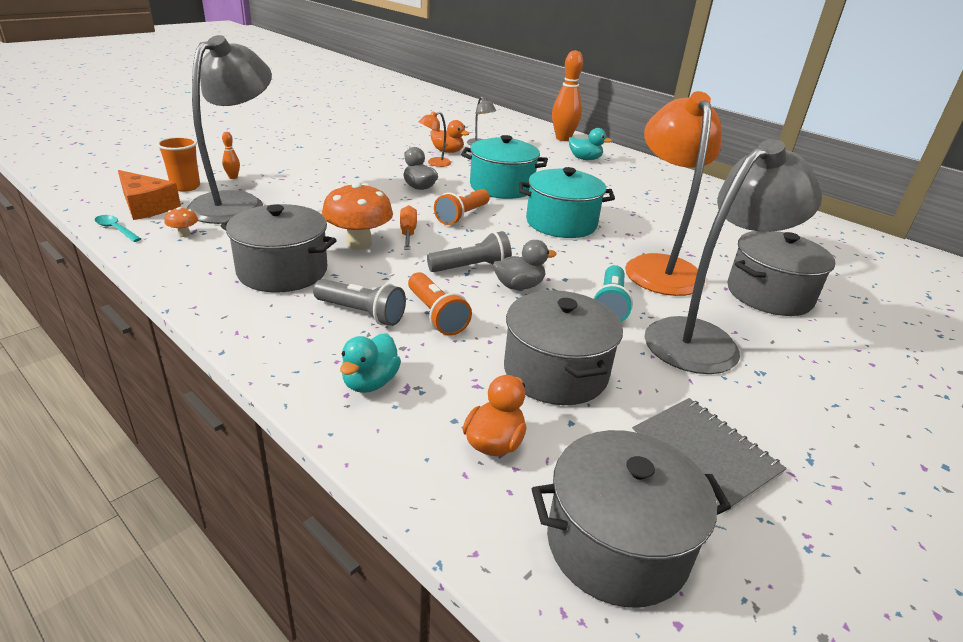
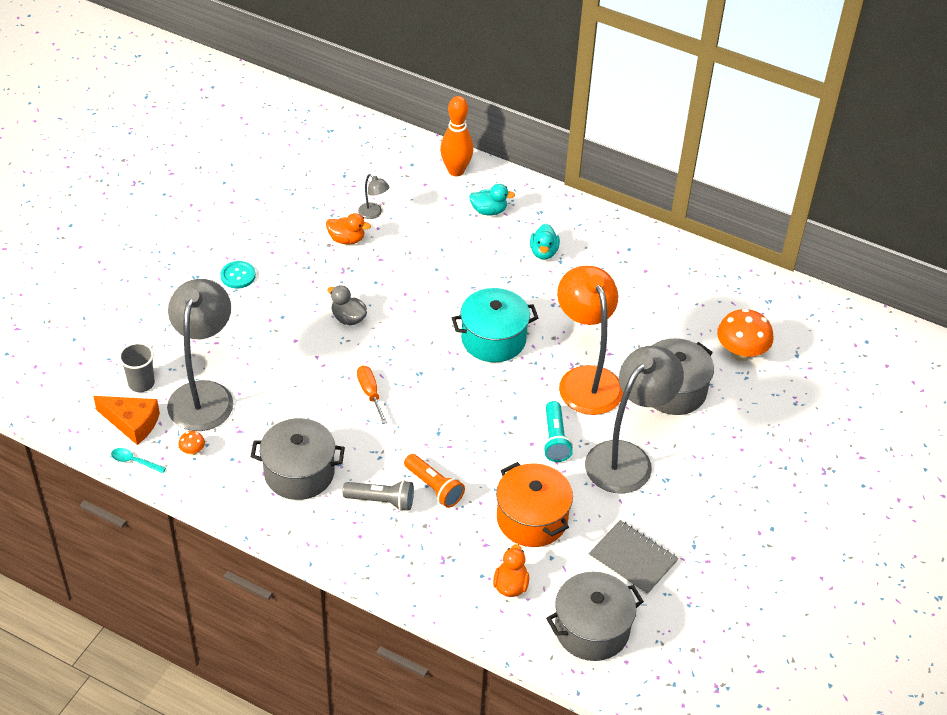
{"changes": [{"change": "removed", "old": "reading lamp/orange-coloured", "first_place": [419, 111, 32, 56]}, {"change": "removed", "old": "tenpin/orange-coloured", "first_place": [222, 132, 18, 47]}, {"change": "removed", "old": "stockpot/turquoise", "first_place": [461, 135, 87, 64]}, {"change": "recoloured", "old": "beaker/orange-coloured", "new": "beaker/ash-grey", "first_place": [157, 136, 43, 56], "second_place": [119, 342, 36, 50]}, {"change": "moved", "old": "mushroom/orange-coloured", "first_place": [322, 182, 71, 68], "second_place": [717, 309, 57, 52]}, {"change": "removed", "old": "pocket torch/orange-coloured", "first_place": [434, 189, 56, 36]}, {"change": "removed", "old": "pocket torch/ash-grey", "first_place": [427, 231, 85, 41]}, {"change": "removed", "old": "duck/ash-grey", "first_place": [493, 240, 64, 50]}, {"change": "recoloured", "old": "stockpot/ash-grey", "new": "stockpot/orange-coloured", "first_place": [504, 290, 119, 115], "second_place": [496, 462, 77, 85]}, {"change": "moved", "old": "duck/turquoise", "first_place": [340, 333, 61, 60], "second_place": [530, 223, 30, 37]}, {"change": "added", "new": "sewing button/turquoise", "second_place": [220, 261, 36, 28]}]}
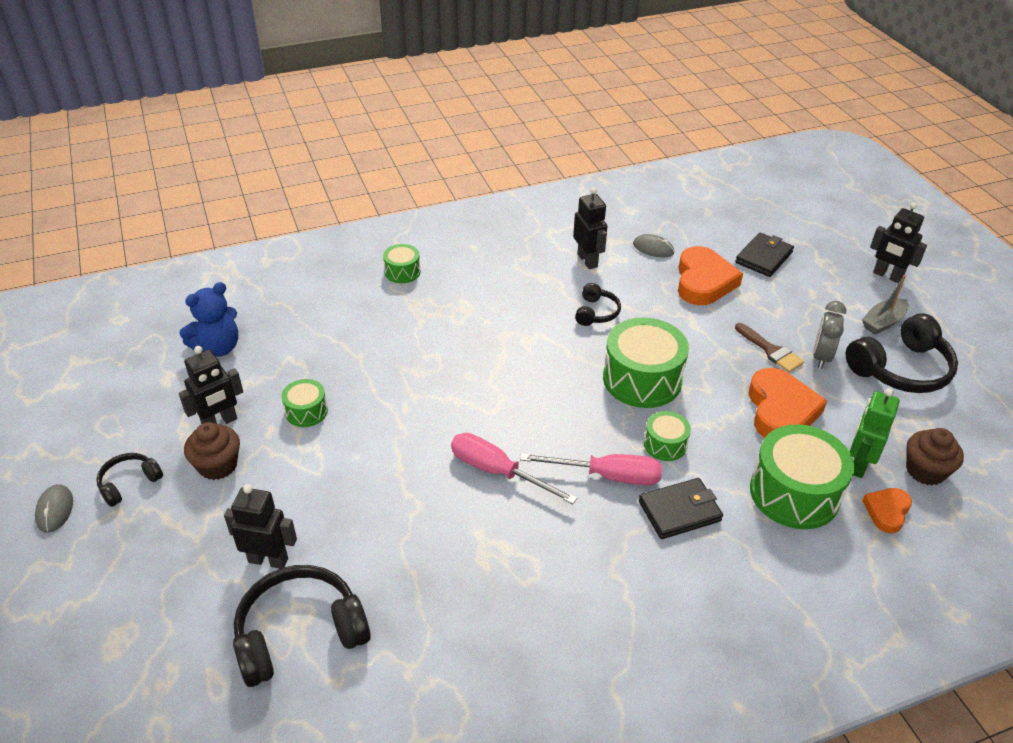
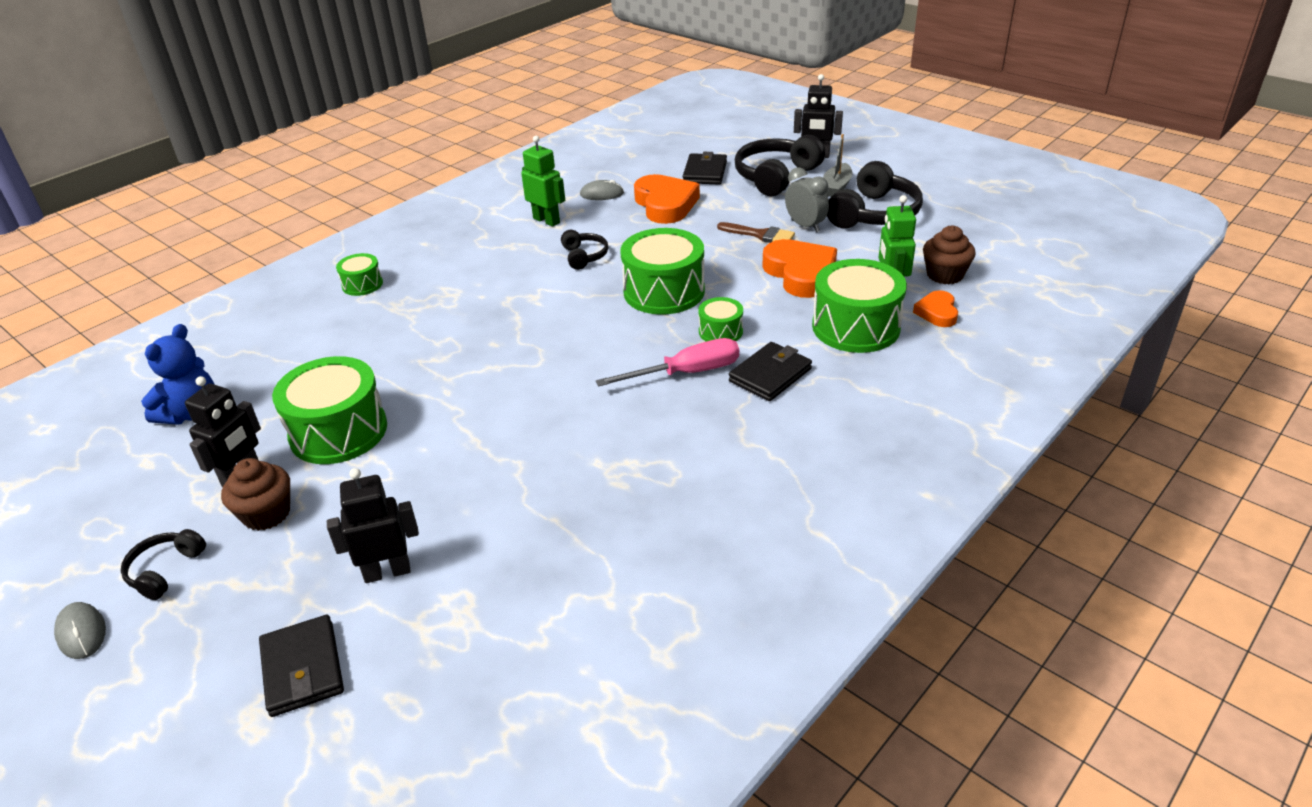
{"changes": [{"change": "recoloured", "old": "robot figure/jet-black", "new": "robot figure/emerald", "first_place": [573, 187, 34, 82], "second_place": [521, 136, 44, 91]}, {"change": "turned", "old": "bedside clock/ash-grey", "first_place": [813, 301, 33, 68], "second_place": [785, 167, 44, 66], "degrees": 150}, {"change": "resized", "old": "drum/emerald", "first_place": [282, 379, 46, 48], "second_place": [272, 356, 115, 108], "factor": 1.96}, {"change": "removed", "old": "flat screwdriver/rose-pink", "first_place": [451, 433, 126, 71]}, {"change": "moved", "old": "headphones/jet-black", "first_place": [233, 565, 138, 122], "second_place": [735, 135, 90, 61]}, {"change": "added", "new": "card wallet/jet-black", "second_place": [259, 615, 85, 102]}]}
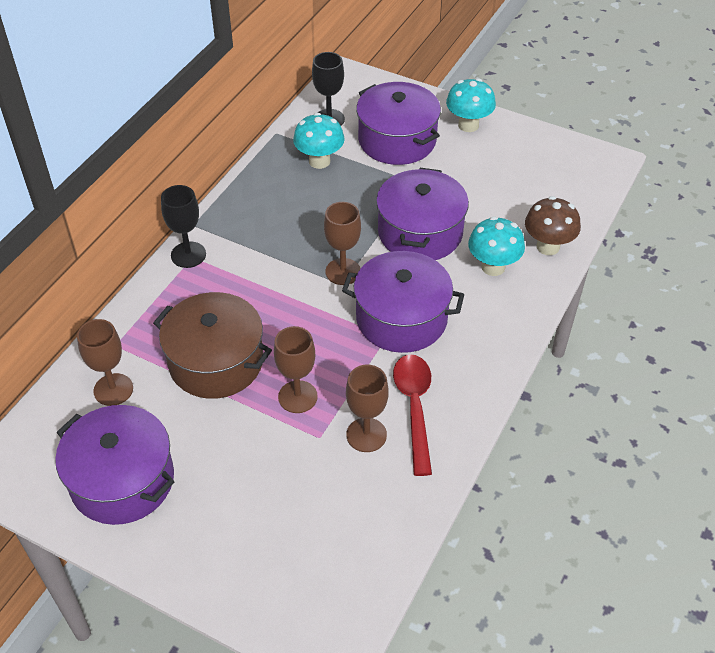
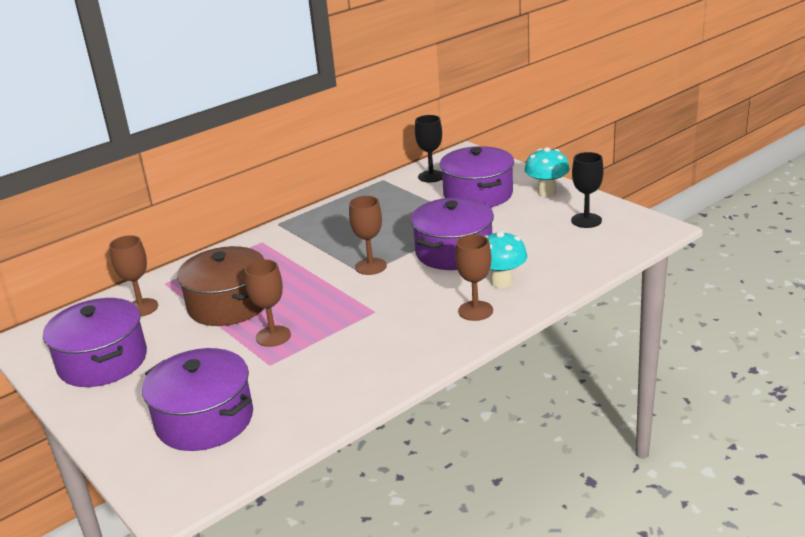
{"changes": [{"change": "removed", "old": "mushroom/turquoise", "first_place": [293, 113, 52, 56]}, {"change": "moved", "old": "goblet/jet-black", "first_place": [161, 185, 45, 83], "second_place": [571, 152, 33, 76]}, {"change": "removed", "old": "mushroom/russet", "first_place": [525, 196, 56, 59]}, {"change": "moved", "old": "stockpot/purple", "first_place": [342, 251, 122, 102], "second_place": [142, 348, 111, 103]}, {"change": "removed", "old": "tablespoon/scarlet", "first_place": [393, 354, 39, 122]}, {"change": "moved", "old": "goblet/russet", "first_place": [346, 365, 43, 87], "second_place": [455, 234, 38, 87]}]}
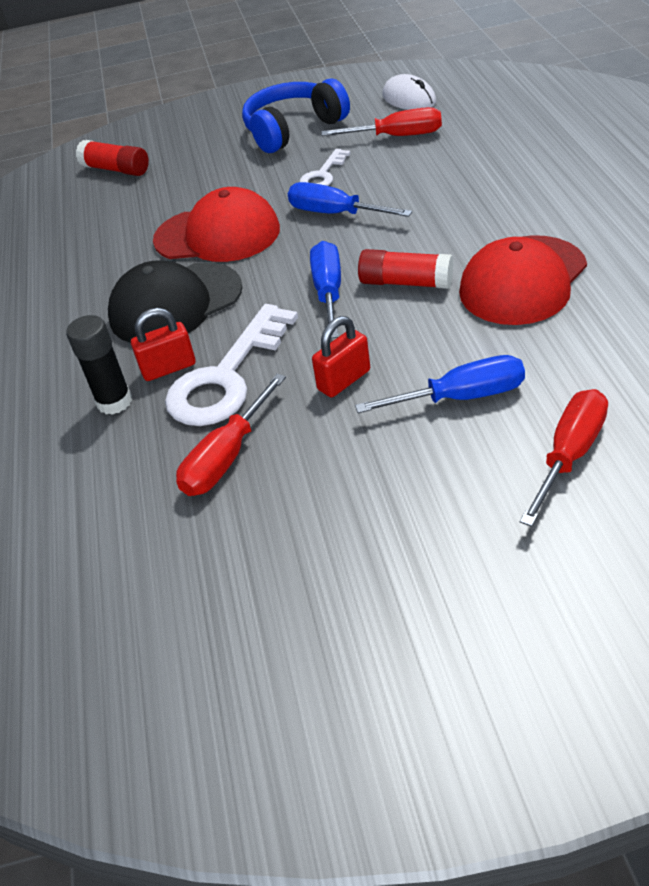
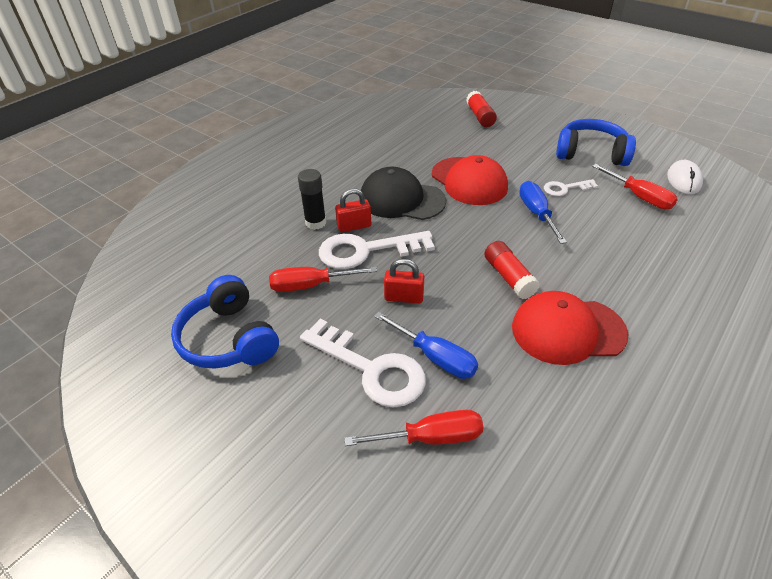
{"changes": [{"change": "removed", "old": "flat screwdriver/royal blue", "first_place": [310, 241, 31, 97]}, {"change": "turned", "old": "padlock/scarlet", "first_place": [131, 308, 65, 73], "second_place": [335, 189, 36, 43], "degrees": -45}, {"change": "added", "new": "headphones/royal blue", "second_place": [171, 275, 108, 94]}, {"change": "added", "new": "latchkey/white", "second_place": [300, 319, 126, 88]}]}
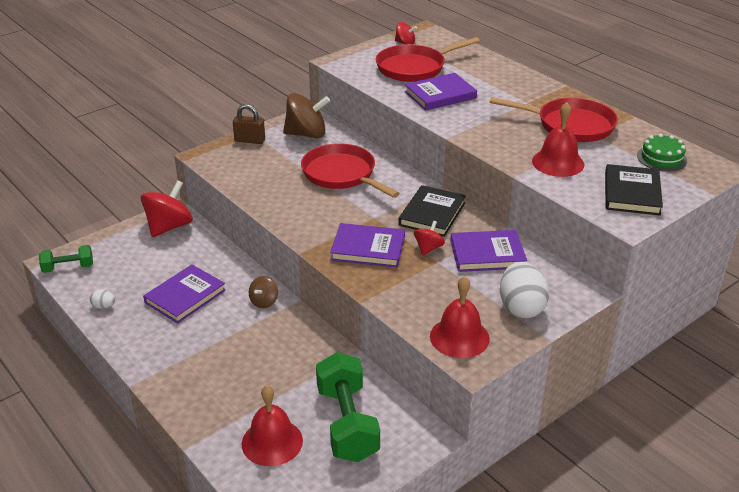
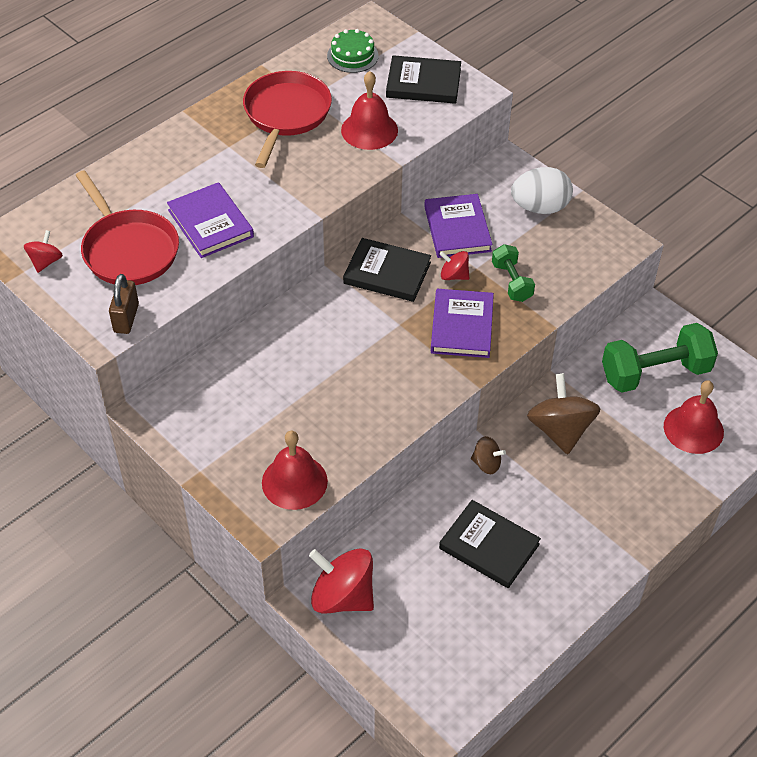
{"changes": [{"change": "moved", "old": "spinning top/russet", "first_place": [283, 93, 47, 45], "second_place": [527, 373, 73, 81]}, {"change": "moved", "old": "padlock/russet", "first_place": [233, 104, 32, 40], "second_place": [109, 274, 30, 60]}, {"change": "removed", "old": "pan/scarlet", "first_place": [301, 143, 99, 55]}, {"change": "moved", "old": "hand weight/emerald", "first_place": [39, 245, 54, 28], "second_place": [492, 244, 43, 58]}, {"change": "recoloured", "old": "hardcover/purple", "new": "hardcover/jet-black", "first_place": [143, 265, 83, 58], "second_place": [439, 500, 102, 88]}, {"change": "moved", "old": "bell/scarlet", "first_place": [430, 276, 60, 82], "second_place": [262, 431, 66, 79]}, {"change": "removed", "old": "egg shape/white", "first_place": [90, 289, 25, 20]}]}
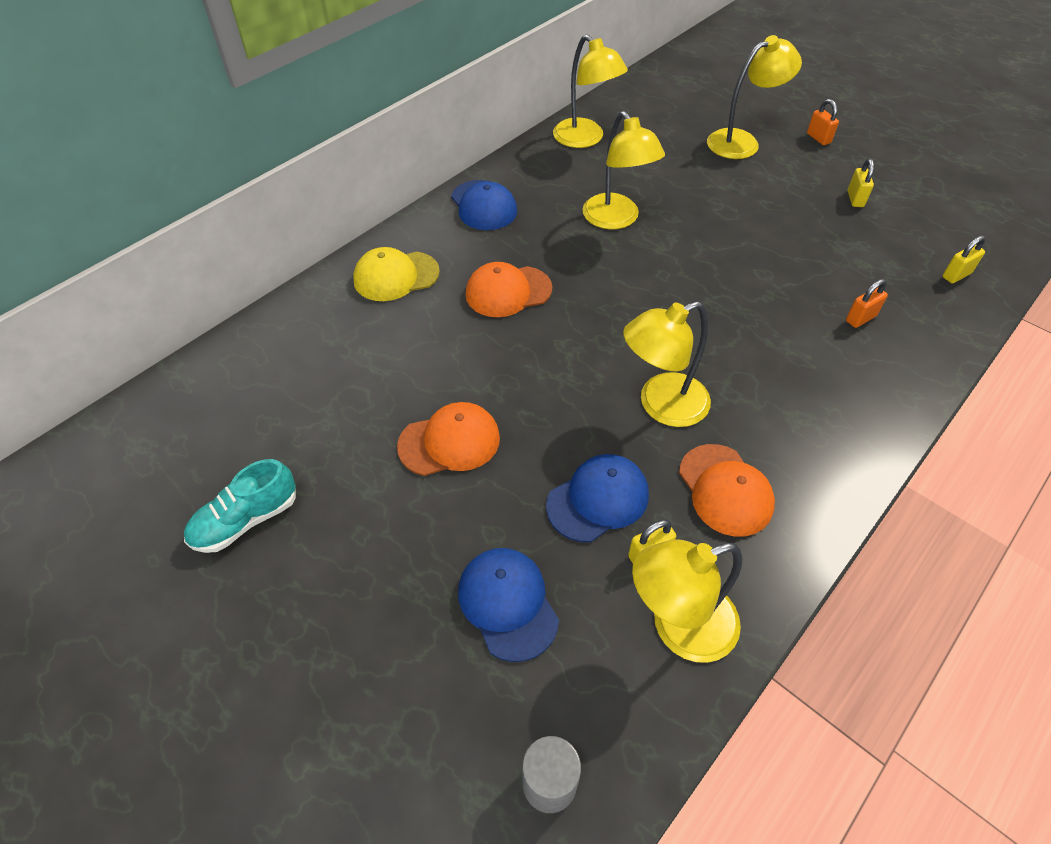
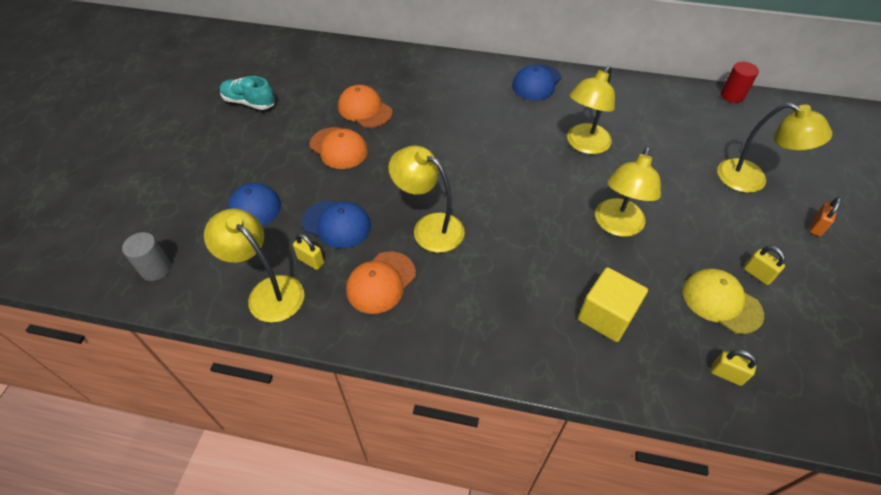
{"changes": [{"change": "moved", "old": "reading lamp/yellow", "first_place": [553, 34, 75, 114], "second_place": [595, 147, 66, 90]}, {"change": "turned", "old": "padlock/yellow", "first_place": [847, 158, 27, 49], "second_place": [744, 246, 42, 39], "degrees": 75}, {"change": "moved", "old": "baseball cap/yellow", "first_place": [353, 247, 87, 54], "second_place": [683, 268, 81, 66]}, {"change": "moved", "old": "baseball cap/orange-coloured", "first_place": [465, 262, 87, 55], "second_place": [338, 85, 55, 43]}, {"change": "replaced", "old": "padlock/orange-coloured", "new": "block/yellow", "first_place": [846, 279, 42, 49], "second_place": [578, 267, 70, 75]}, {"change": "added", "new": "cylinder/scarlet", "second_place": [721, 62, 38, 41]}]}
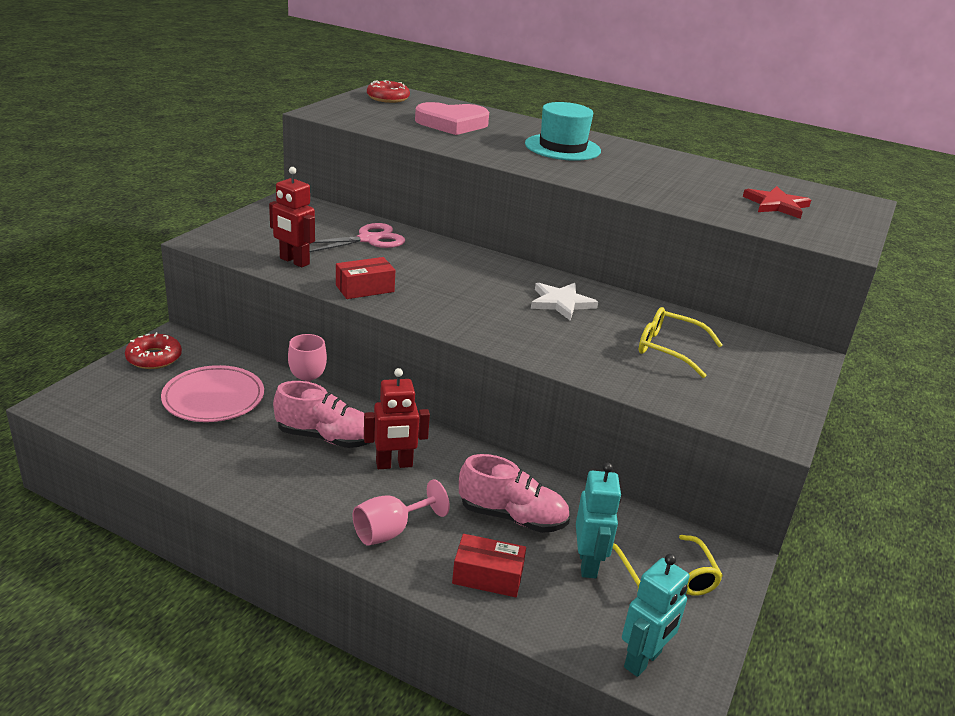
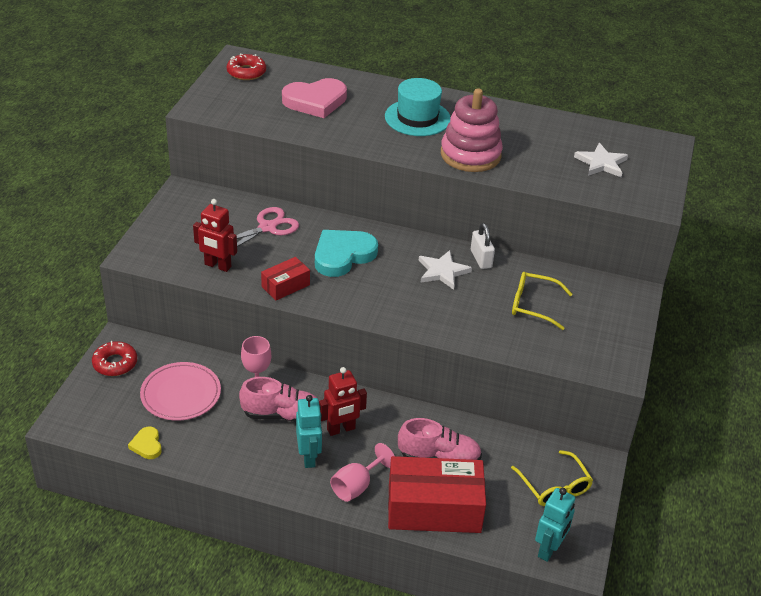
{"changes": [{"change": "recoloured", "old": "star/scarlet", "new": "star/white", "first_place": [743, 186, 68, 33], "second_place": [574, 143, 54, 34]}, {"change": "moved", "old": "robot figure/turquoise", "first_place": [576, 463, 46, 115], "second_place": [296, 395, 26, 73]}, {"change": "resized", "old": "parcel/scarlet", "first_place": [452, 534, 74, 63], "second_place": [388, 456, 98, 77], "factor": 2.0}, {"change": "added", "new": "stacking rings/rose-pink", "second_place": [441, 89, 62, 83]}, {"change": "added", "new": "padlock/white", "second_place": [471, 223, 24, 46]}, {"change": "added", "new": "heart/turquoise", "second_place": [315, 230, 63, 47]}, {"change": "added", "new": "heart/yellow", "second_place": [128, 427, 34, 32]}]}
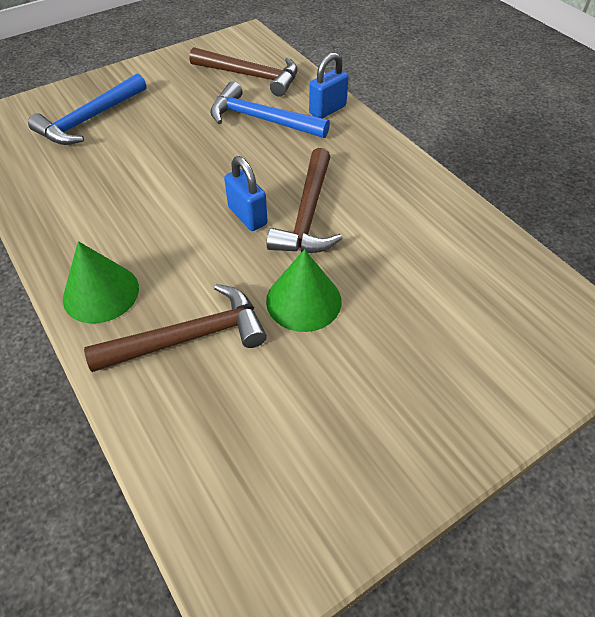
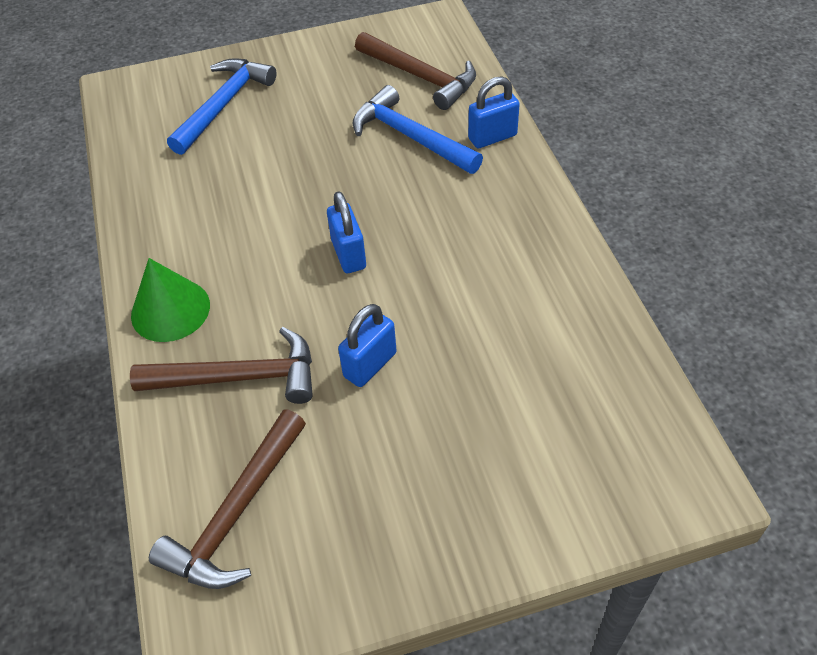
{"changes": [{"change": "turned", "old": "carpenter's hammer/royal blue", "first_place": [28, 73, 119, 72], "second_place": [167, 58, 109, 97], "degrees": 150}, {"change": "moved", "old": "carpenter's hammer/russet", "first_place": [267, 148, 76, 105], "second_place": [149, 410, 157, 179]}, {"change": "replaced", "old": "cone shape/emerald", "new": "padlock/royal blue", "first_place": [266, 249, 75, 83], "second_place": [338, 304, 59, 83]}]}
